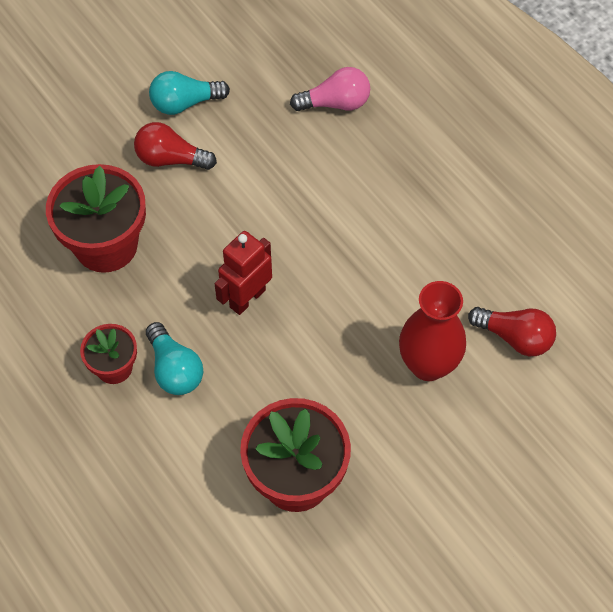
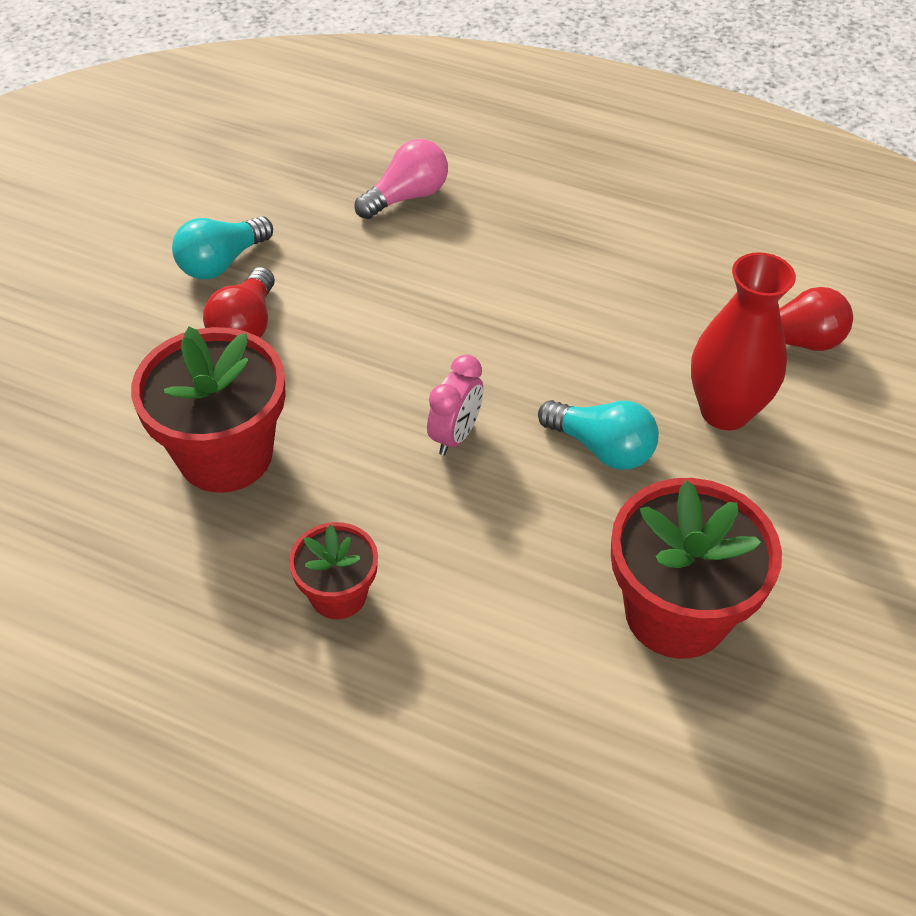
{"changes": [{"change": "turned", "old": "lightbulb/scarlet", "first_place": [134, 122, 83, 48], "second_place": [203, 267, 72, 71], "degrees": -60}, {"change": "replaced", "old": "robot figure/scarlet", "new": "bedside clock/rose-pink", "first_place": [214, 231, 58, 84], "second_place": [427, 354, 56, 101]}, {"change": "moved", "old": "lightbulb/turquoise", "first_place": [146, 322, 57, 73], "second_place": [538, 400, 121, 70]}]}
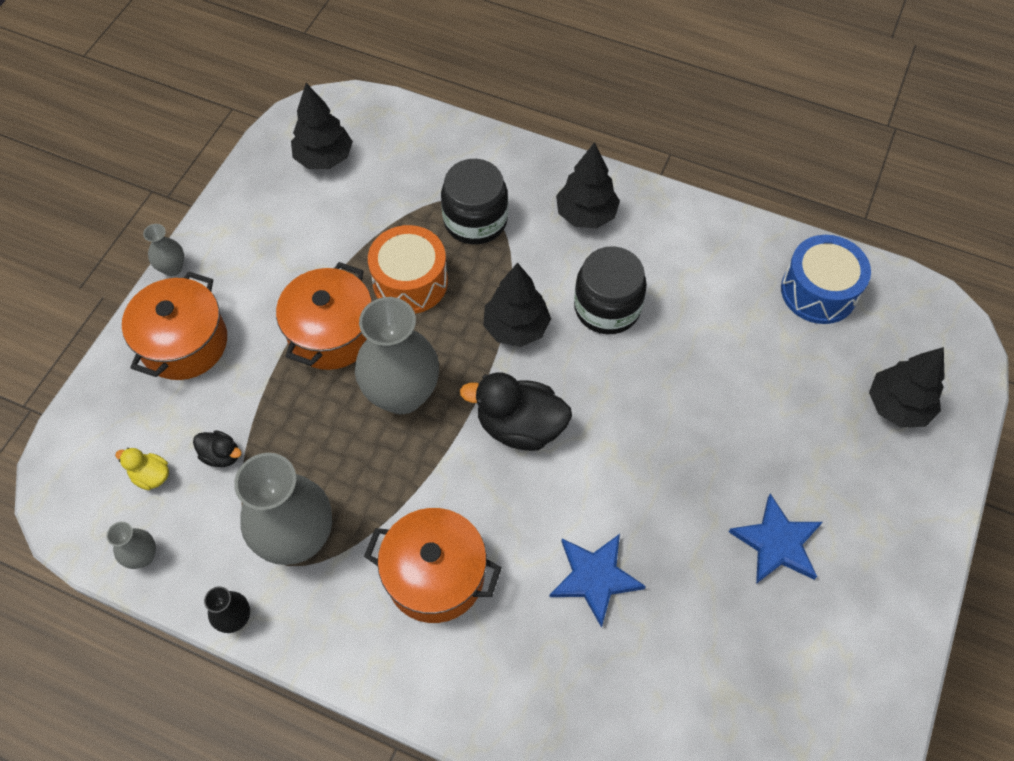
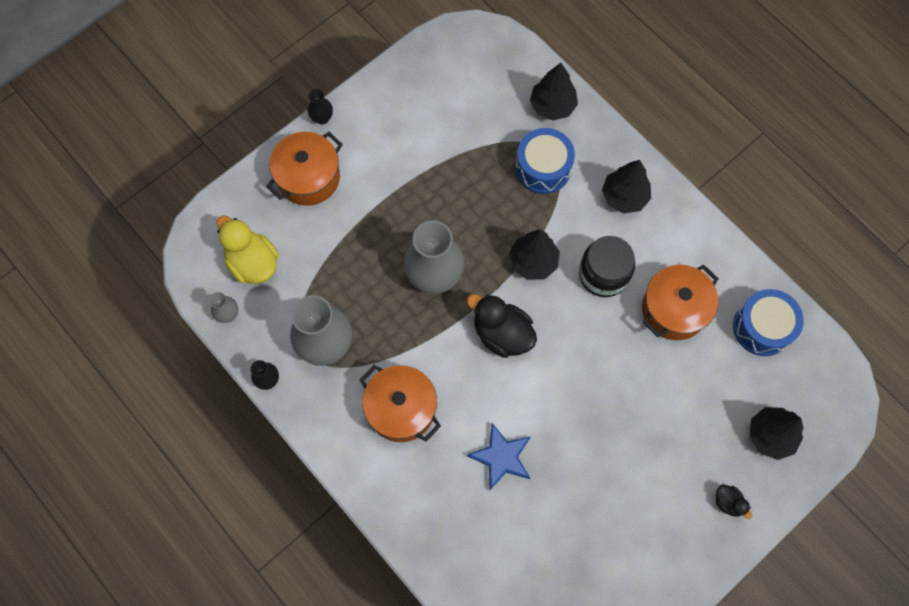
{"changes": [{"change": "moved", "old": "tree/jet-black", "first_place": [291, 83, 62, 86], "second_place": [530, 63, 48, 58]}, {"change": "replaced", "old": "jar/jet-black", "new": "drum/royal blue", "first_place": [441, 159, 67, 86], "second_place": [515, 128, 60, 66]}, {"change": "recoloured", "old": "flower vase/ash-grey", "new": "flower vase/jet-black", "first_place": [143, 224, 41, 52], "second_place": [307, 89, 26, 36]}, {"change": "removed", "old": "drum/orange-coloured", "first_place": [368, 225, 80, 89]}, {"change": "moved", "old": "stockpot/orange-coloured", "first_place": [276, 262, 96, 108], "second_place": [642, 264, 77, 76]}, {"change": "moved", "old": "duck/jet-black", "first_place": [193, 430, 49, 37], "second_place": [716, 484, 36, 35]}, {"change": "resized", "old": "duck/yellow", "first_place": [115, 448, 54, 42], "second_place": [217, 215, 62, 69], "factor": 2.0}, {"change": "removed", "old": "star/royal blue", "first_place": [729, 494, 94, 90]}]}
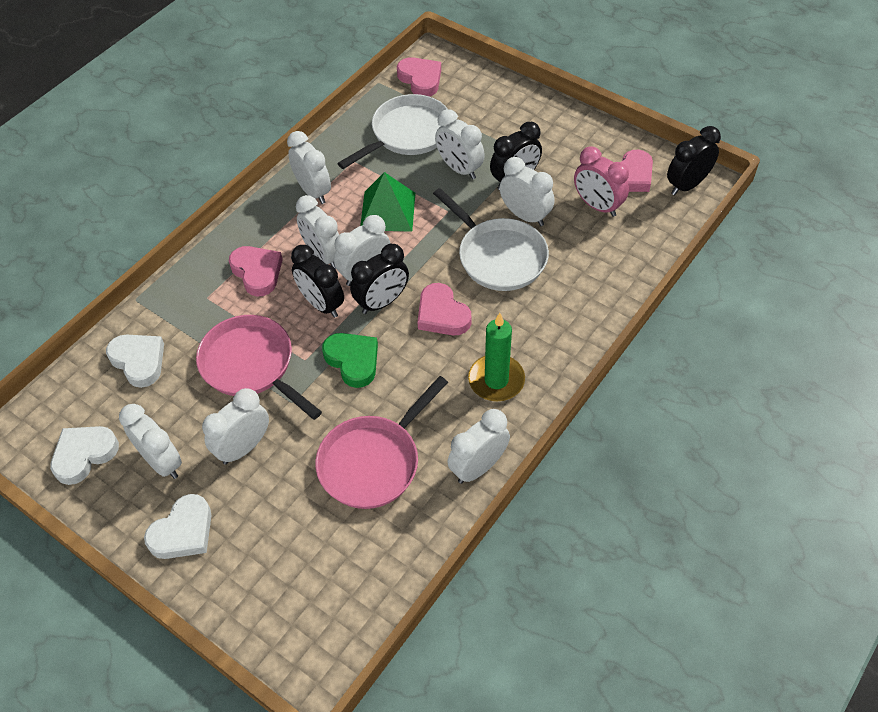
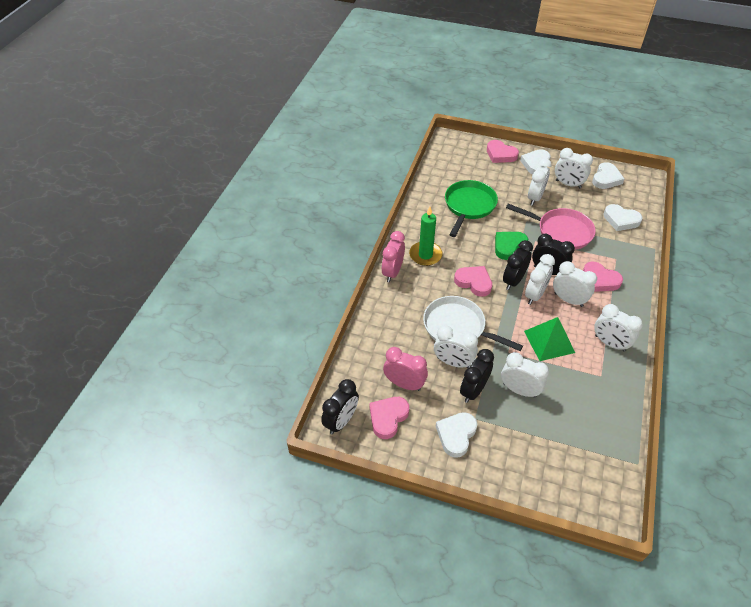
{"changes": [{"change": "moved", "old": "heart/rose-pink", "first_place": [397, 57, 44, 39], "second_place": [487, 140, 32, 23]}, {"change": "removed", "old": "pan/white", "first_place": [337, 94, 111, 75]}, {"change": "turned", "old": "heart/emerald", "first_place": [322, 333, 56, 55], "second_place": [495, 232, 33, 28], "degrees": 105}, {"change": "recoloured", "old": "pan/rose-pink", "new": "pan/emerald", "first_place": [315, 376, 133, 133], "second_place": [445, 180, 53, 57]}, {"change": "removed", "old": "bedside clock/white", "first_place": [447, 409, 63, 75]}, {"change": "added", "new": "bedside clock/rose-pink", "second_place": [381, 231, 24, 51]}, {"change": "added", "new": "heart/white", "second_place": [436, 412, 41, 46]}]}
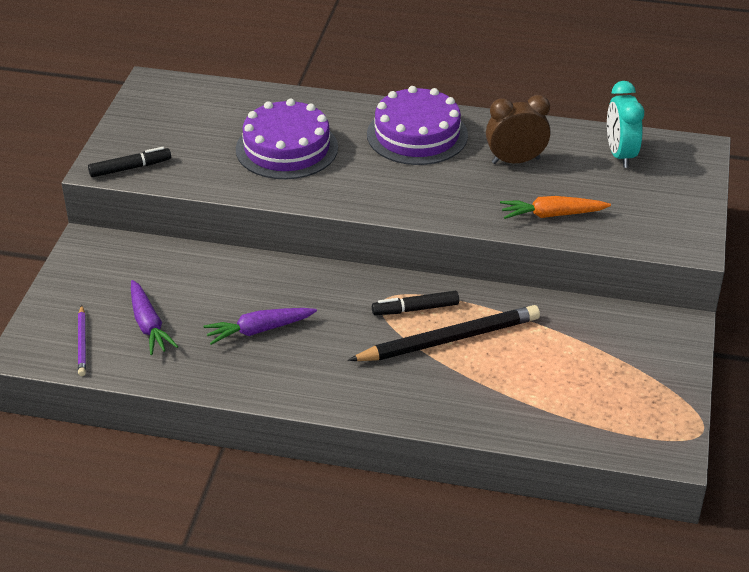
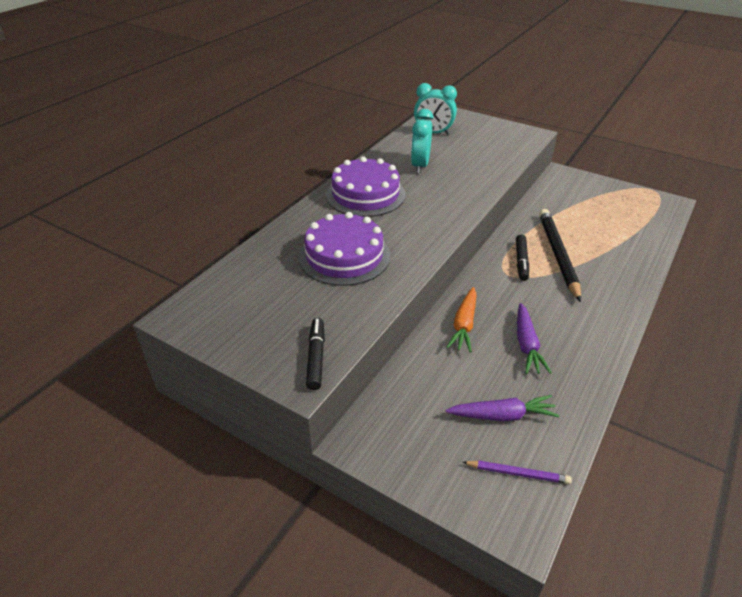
{"changes": [{"change": "recoloured", "old": "bedside clock/russet", "new": "bedside clock/turquoise", "first_place": [486, 95, 65, 69], "second_place": [411, 109, 22, 65]}, {"change": "moved", "old": "carrot/orange-coloured", "first_place": [500, 196, 111, 23], "second_place": [447, 287, 30, 66]}]}
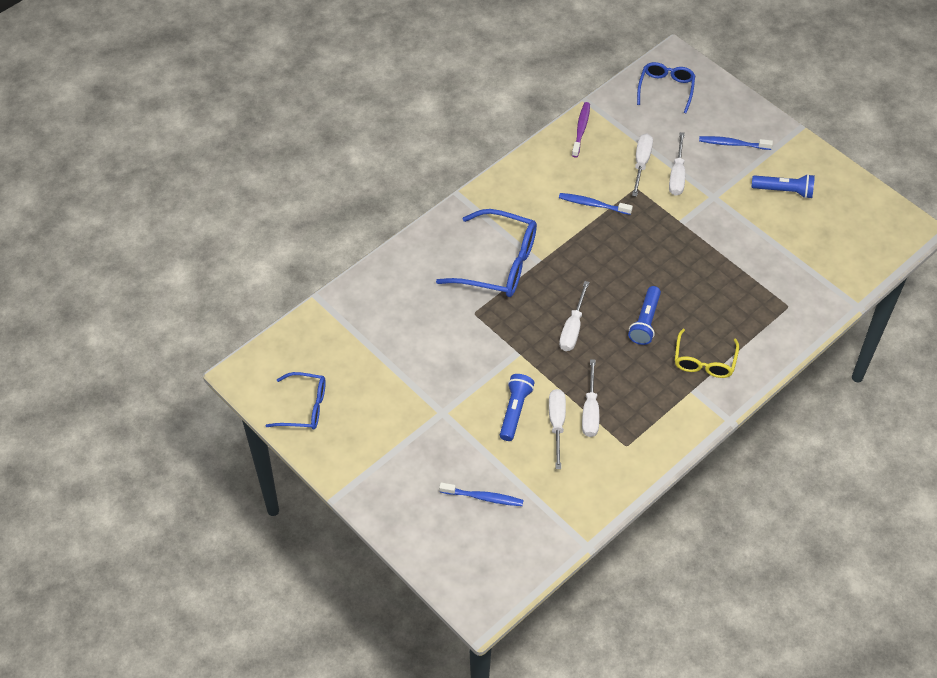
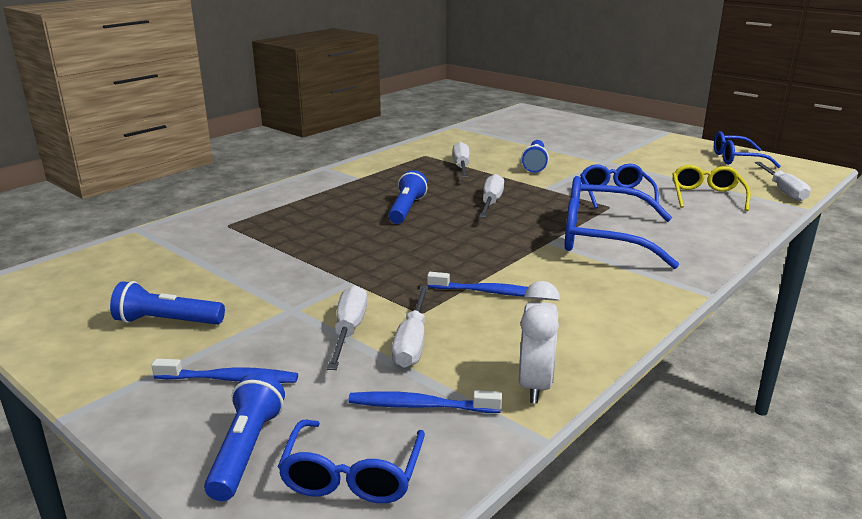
{"changes": [{"change": "replaced", "old": "dental brush/purple", "new": "bedside clock/white", "first_place": [572, 102, 18, 55], "second_place": [519, 281, 41, 123]}, {"change": "moved", "old": "glasses/yellow", "first_place": [675, 329, 64, 49], "second_place": [672, 165, 79, 46]}, {"change": "moved", "old": "flat screwdriver/white", "first_place": [549, 389, 17, 80], "second_place": [755, 162, 56, 39]}, {"change": "moved", "old": "dental brush/royal blue", "first_place": [439, 482, 84, 24], "second_place": [348, 390, 154, 23]}, {"change": "added", "new": "glasses/royal blue", "second_place": [580, 164, 79, 45]}, {"change": "added", "new": "pocket torch/royal blue", "second_place": [204, 373, 81, 128]}]}
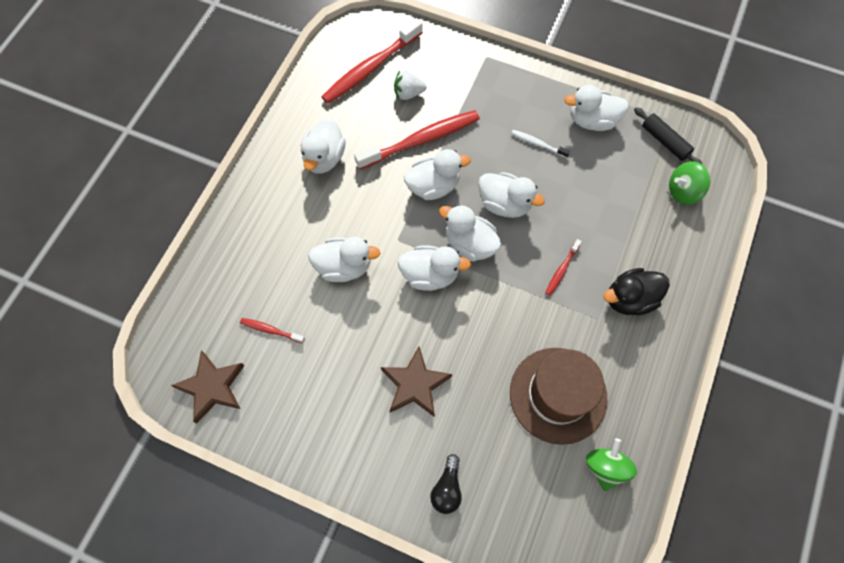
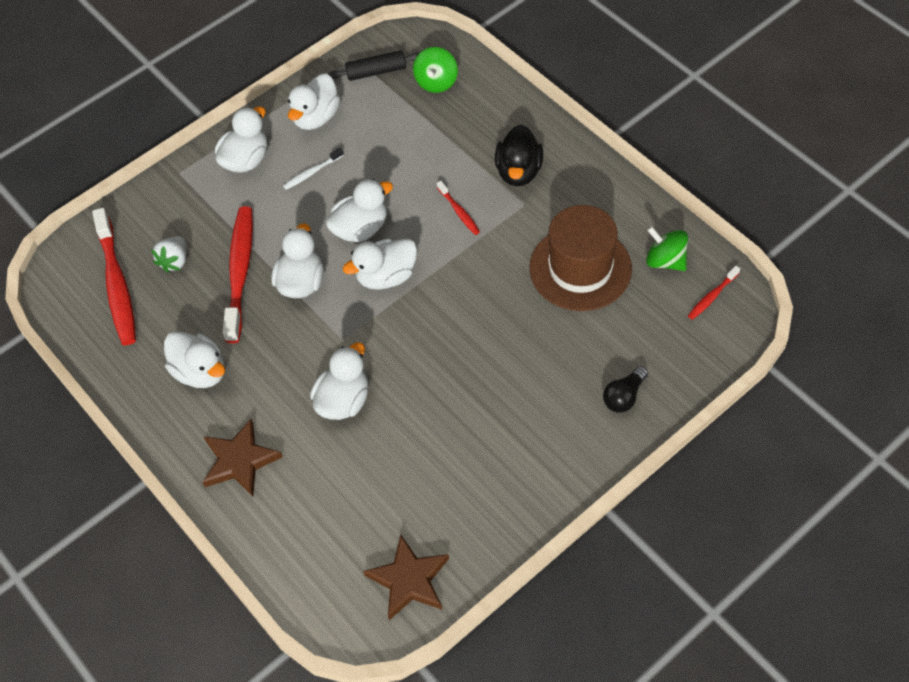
{"changes": [{"change": "moved", "old": "duck/white", "first_place": [398, 245, 73, 46], "second_place": [215, 107, 52, 66]}, {"change": "moved", "old": "dental brush/scarlet", "first_place": [240, 318, 65, 25], "second_place": [688, 266, 52, 54]}, {"change": "moved", "old": "star/russet", "first_place": [381, 346, 71, 71], "second_place": [203, 419, 79, 78]}, {"change": "turned", "old": "lightbulb/jet-black", "first_place": [430, 454, 32, 60], "second_place": [603, 366, 45, 47], "degrees": 90}]}
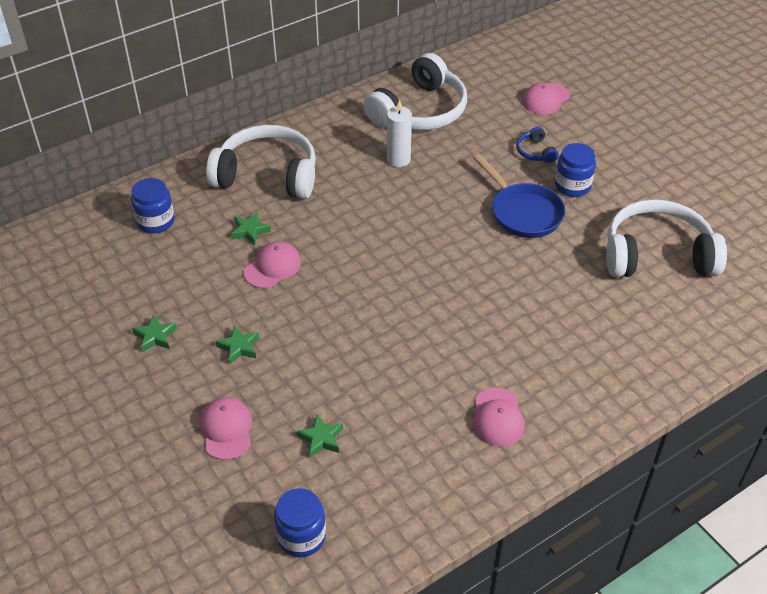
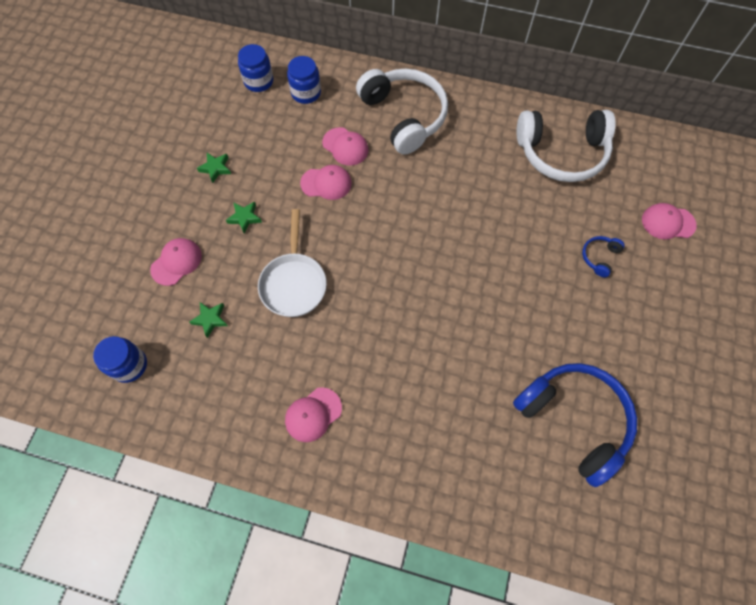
{"changes": [{"change": "removed", "old": "wax candle/white", "first_place": [387, 100, 25, 67]}, {"change": "moved", "old": "jar/royal blue", "first_place": [555, 143, 41, 54], "second_place": [238, 44, 35, 48]}, {"change": "removed", "old": "pan/royal blue", "first_place": [473, 154, 92, 84]}, {"change": "recoloured", "old": "headphones/white", "new": "headphones/royal blue", "first_place": [606, 199, 121, 78], "second_place": [513, 363, 124, 124]}, {"change": "replaced", "old": "star/emerald", "new": "baseball cap/rose-pink", "first_place": [231, 212, 40, 33], "second_place": [322, 127, 47, 39]}, {"change": "added", "new": "pan/white", "second_place": [258, 209, 69, 108]}]}
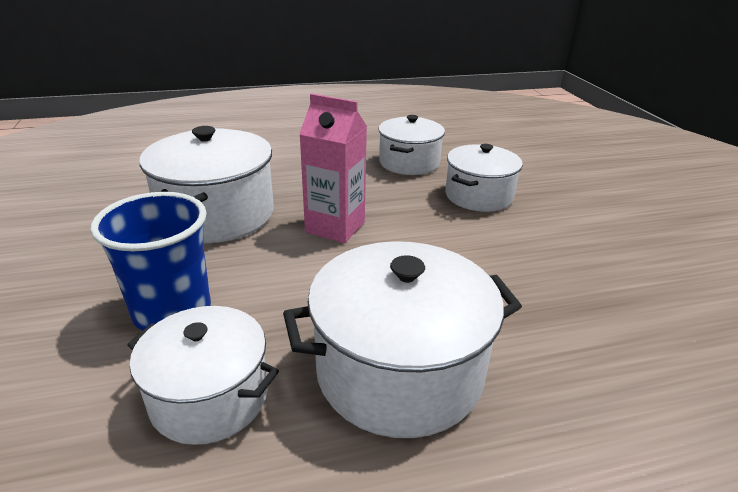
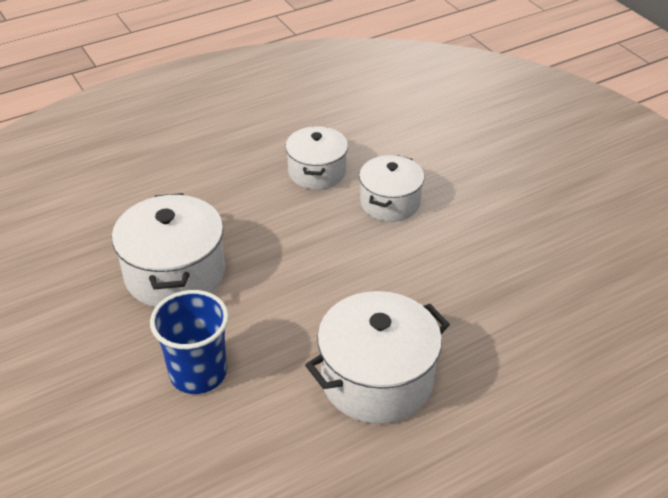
{"changes": [{"change": "removed", "old": "carton/rose-pink", "first_place": [299, 93, 68, 150]}, {"change": "removed", "old": "stockpot/white", "first_place": [127, 306, 152, 139]}]}
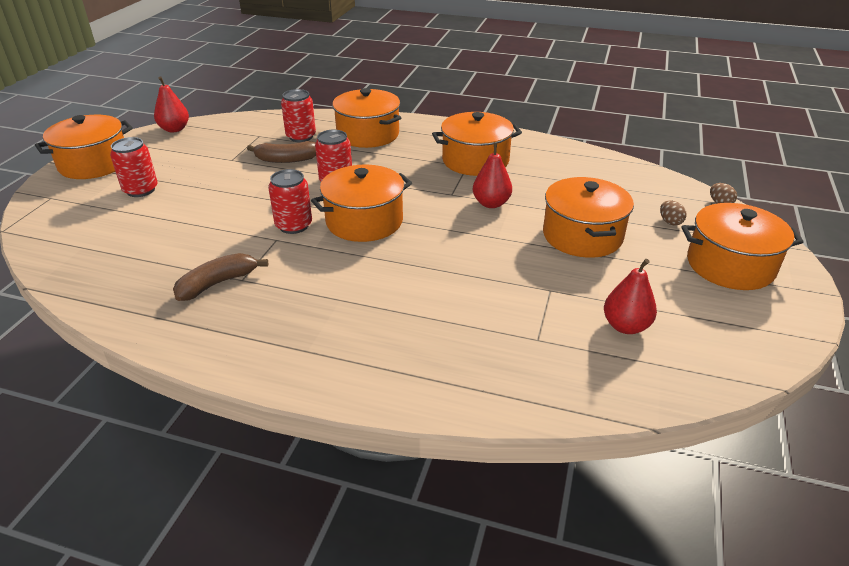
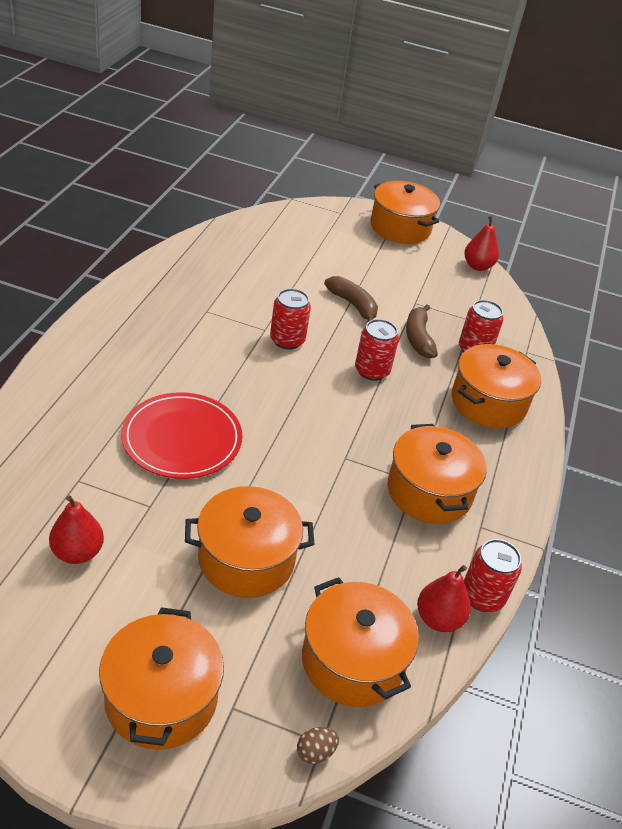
{"changes": [{"change": "moved", "old": "tin/scarlet", "first_place": [110, 137, 48, 60], "second_place": [464, 539, 58, 73]}, {"change": "moved", "old": "toy pear/scarlet", "first_place": [473, 142, 39, 66], "second_place": [417, 565, 54, 67]}, {"change": "moved", "old": "stockpot/orange-coloured", "first_place": [311, 165, 101, 77], "second_place": [302, 577, 117, 130]}, {"change": "removed", "old": "egg shape/russet", "first_place": [660, 200, 27, 26]}, {"change": "moved", "old": "toy banana/russet", "first_place": [173, 253, 95, 48], "second_place": [324, 276, 54, 46]}, {"change": "added", "new": "flat dish/scarlet", "second_place": [121, 392, 121, 87]}]}
